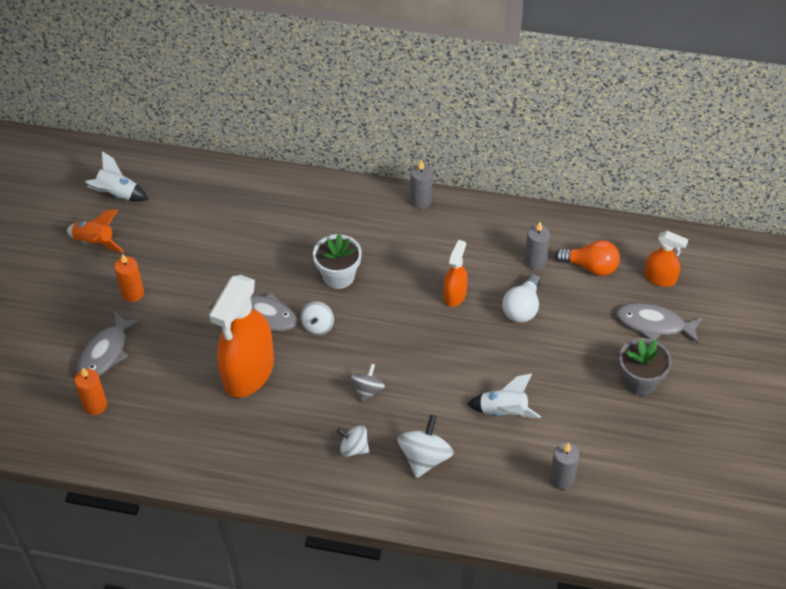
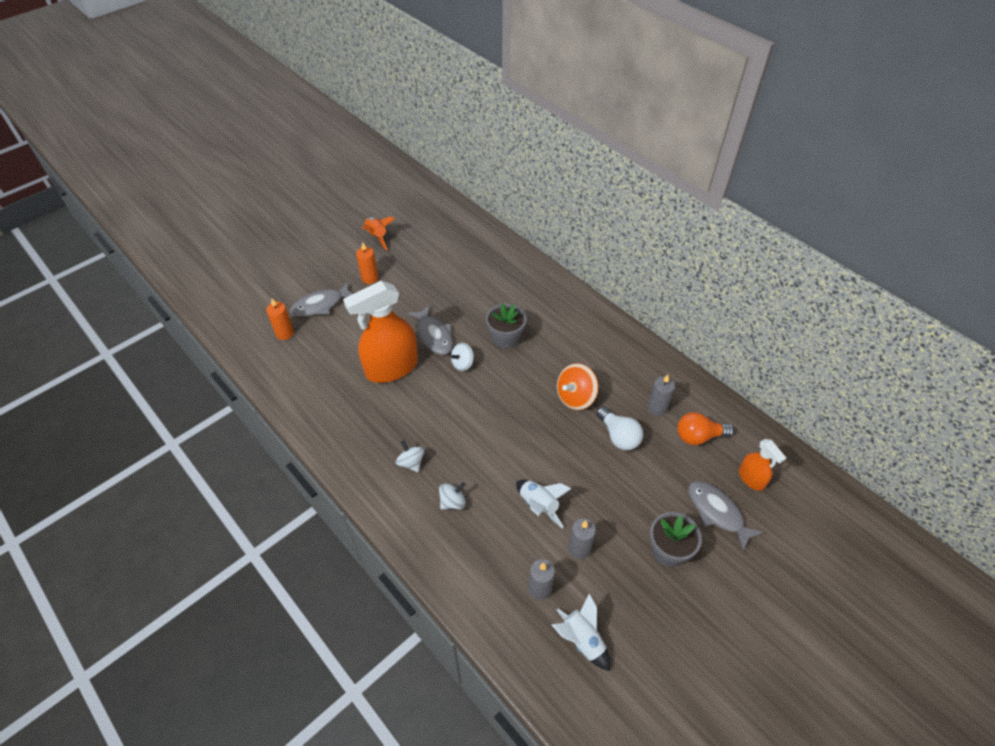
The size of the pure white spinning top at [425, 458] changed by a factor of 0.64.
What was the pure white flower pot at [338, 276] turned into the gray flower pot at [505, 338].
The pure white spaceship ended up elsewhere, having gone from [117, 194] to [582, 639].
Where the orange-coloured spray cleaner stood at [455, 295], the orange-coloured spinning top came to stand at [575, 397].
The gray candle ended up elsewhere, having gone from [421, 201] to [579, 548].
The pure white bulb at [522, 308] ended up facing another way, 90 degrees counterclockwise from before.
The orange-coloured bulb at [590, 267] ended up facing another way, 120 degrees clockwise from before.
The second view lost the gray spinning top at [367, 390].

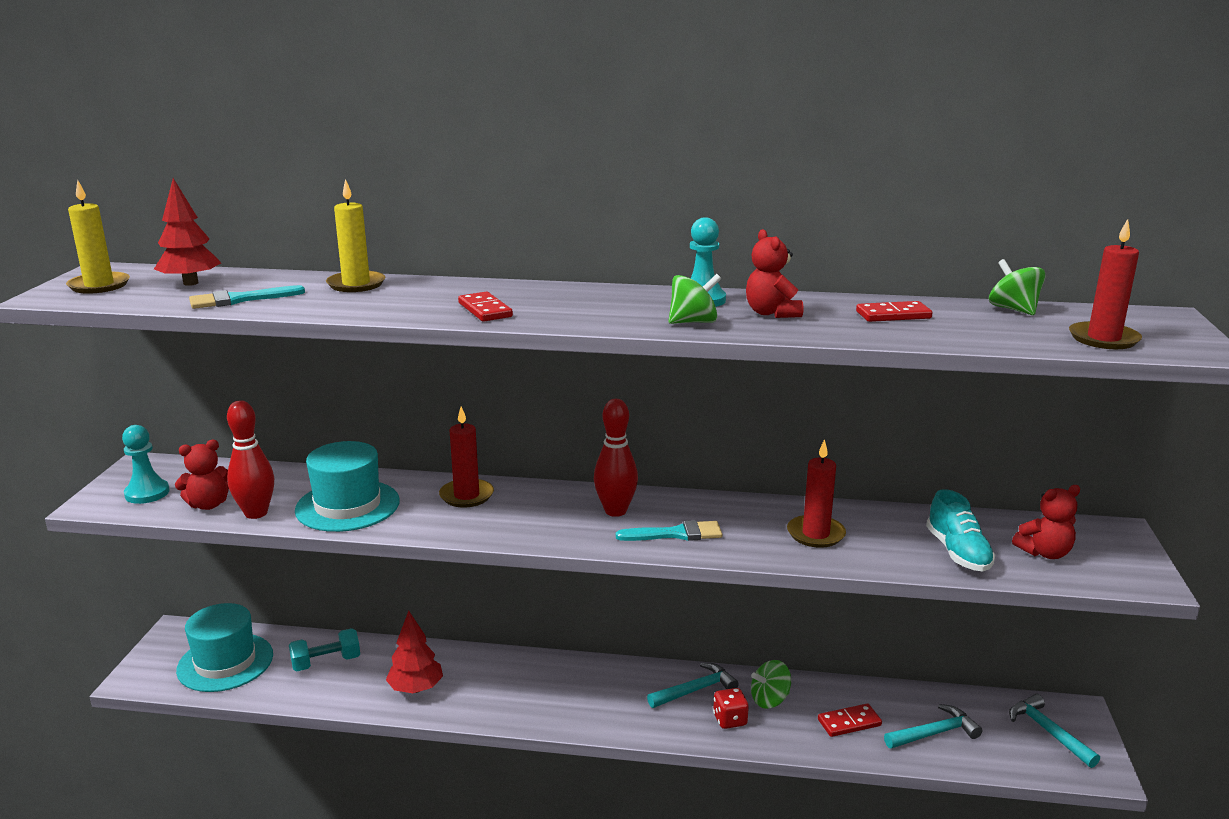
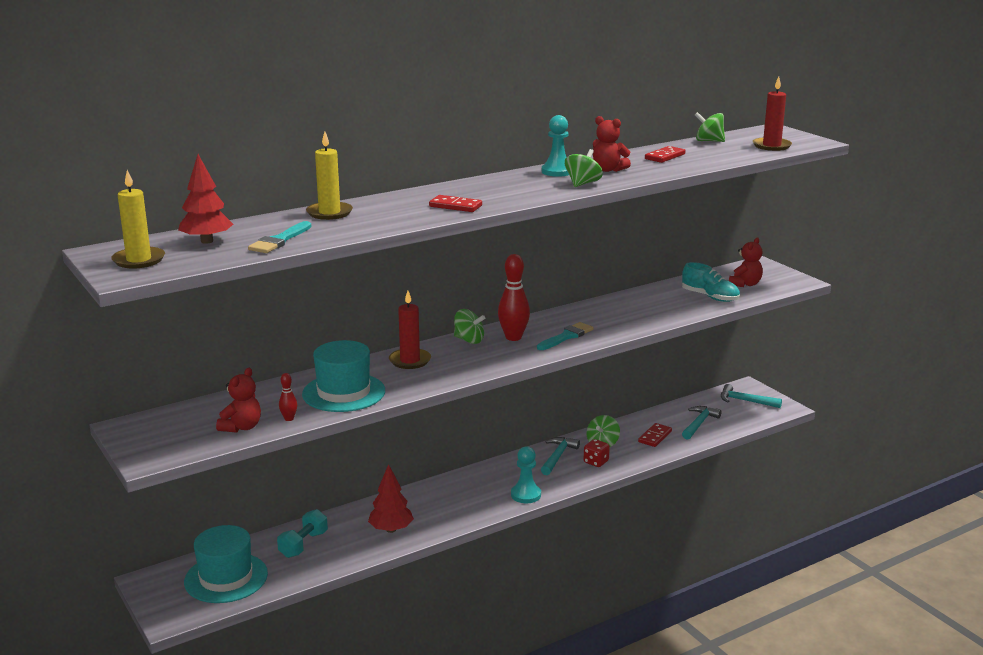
The size of the crimson bowling pin at [256, 513] changed by a factor of 0.50.
The second view gained the green spinning top at [469, 340].
The aqua game pawn ended up elsewhere, having gone from [147, 493] to [525, 495].
The second view lost the crimson candle at [815, 534].

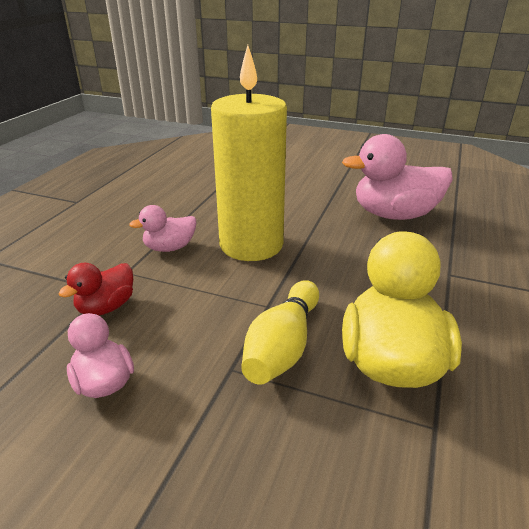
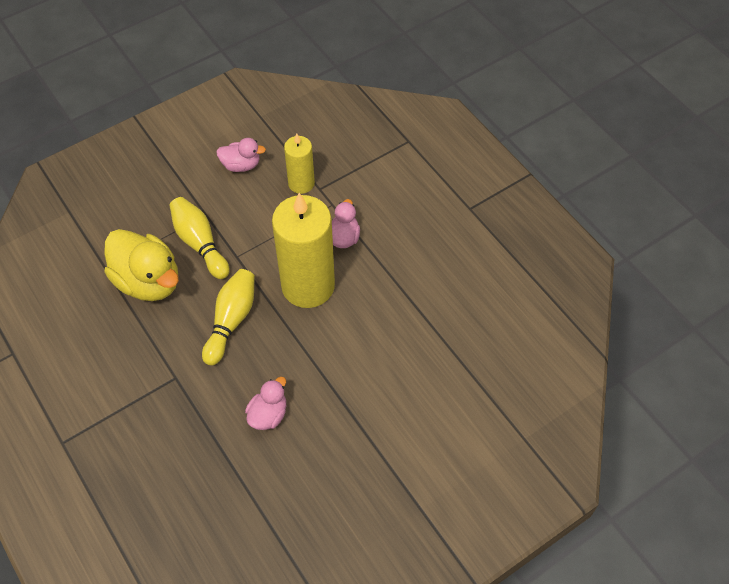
The second view gained the bright yellow bowling pin at [231, 321].
The size of the rose-pink rubber duck at [394, 215] changed by a factor of 0.54.
Where the crimson rubber duck stood at [106, 307], the bright yellow candle came to stand at [301, 183].

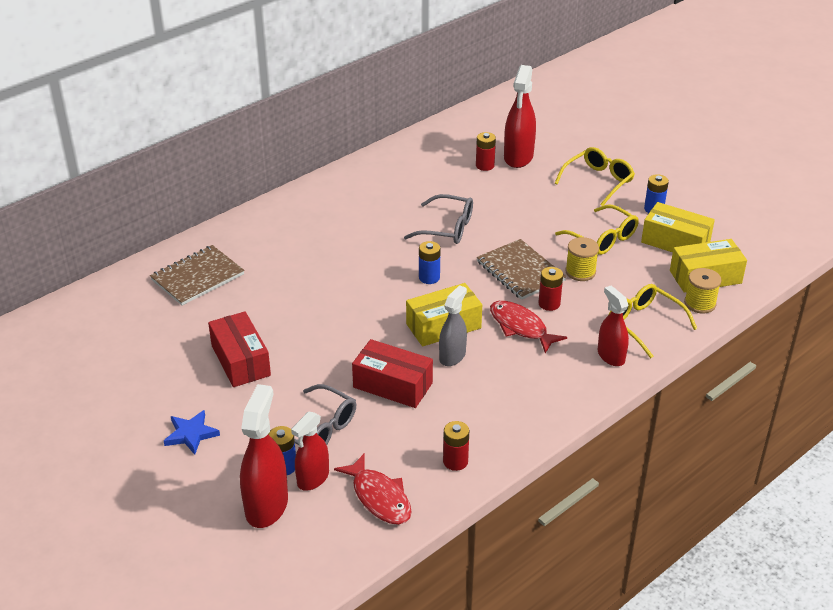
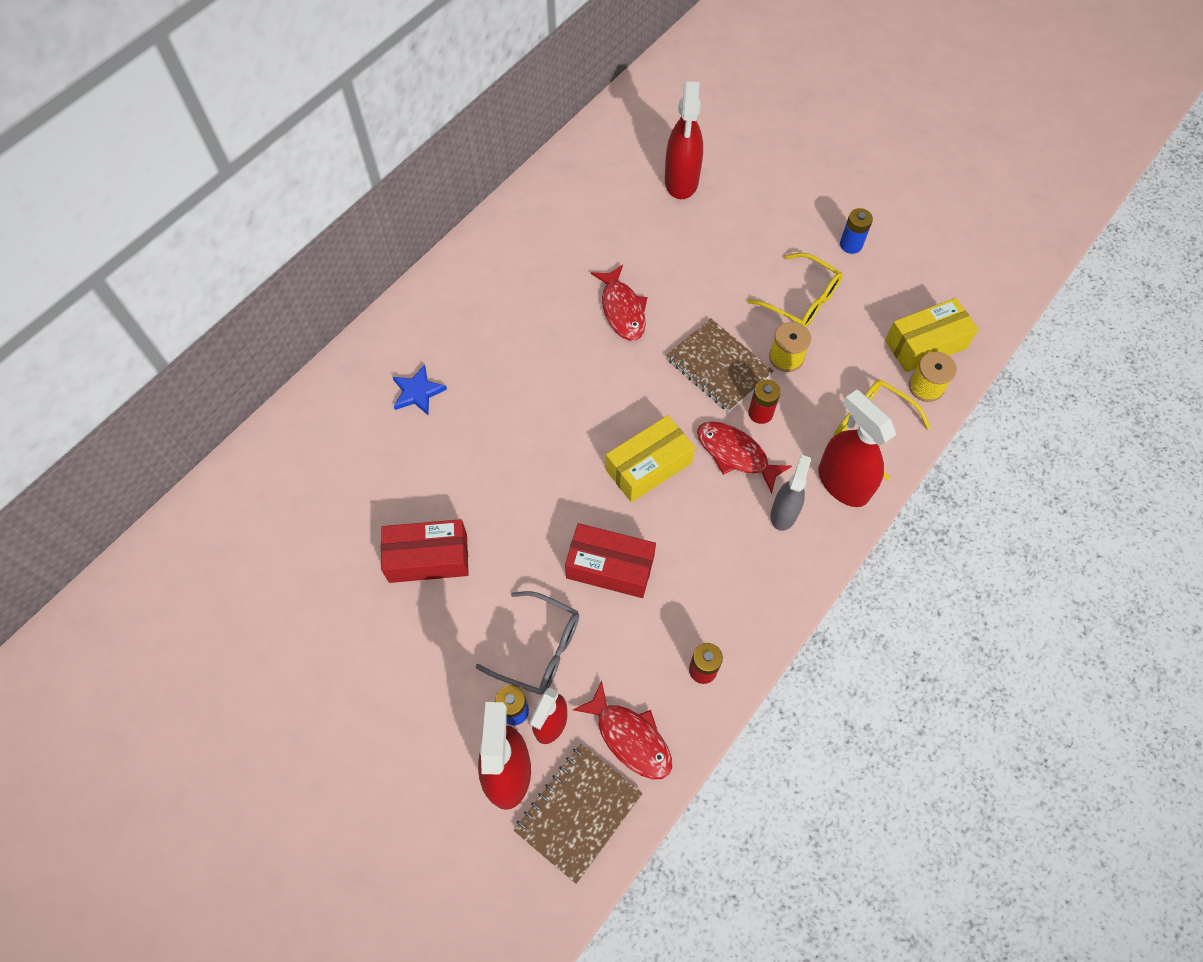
The crimson box at [240, 360] ended up facing another way, 60 degrees counterclockwise from before.
The cobalt five-pointed star ended up elsewhere, having gone from [191, 434] to [418, 392].
The russet notepad ended up elsewhere, having gone from [197, 277] to [578, 812].
Where the gray spectacles stood at [447, 228], the crimson toy fish came to stand at [622, 310].
The gray spray cleaner ended up elsewhere, having gone from [452, 356] to [784, 513].
The size of the crimson spray cleaner at [611, 356] changed by a factor of 1.55.
The second view lost the cobalt power cell at [429, 277].
The second view lost the crimson power cell at [485, 165].
The second view lost the bright yellow spectacles at [598, 181].
The second view lost the bright yellow box at [675, 242].

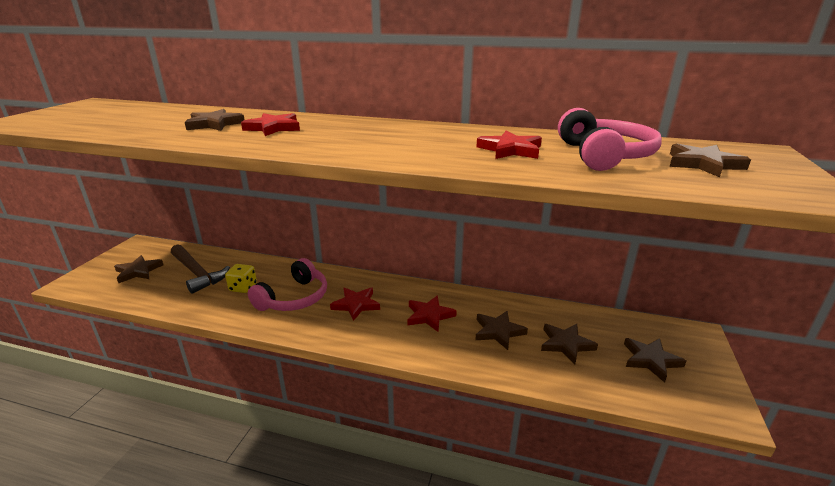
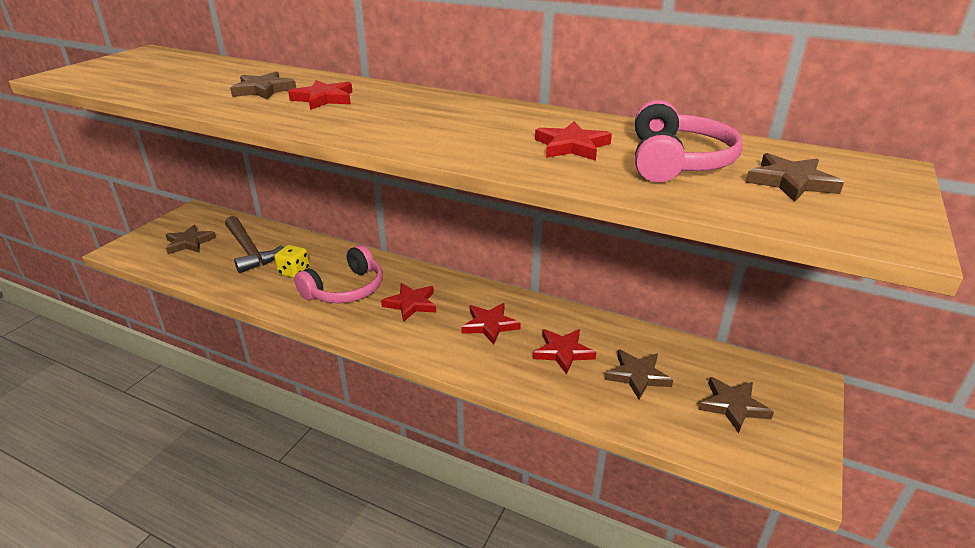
What was the russet five-pointed star at [498, 331] turned into the crimson five-pointed star at [563, 352].

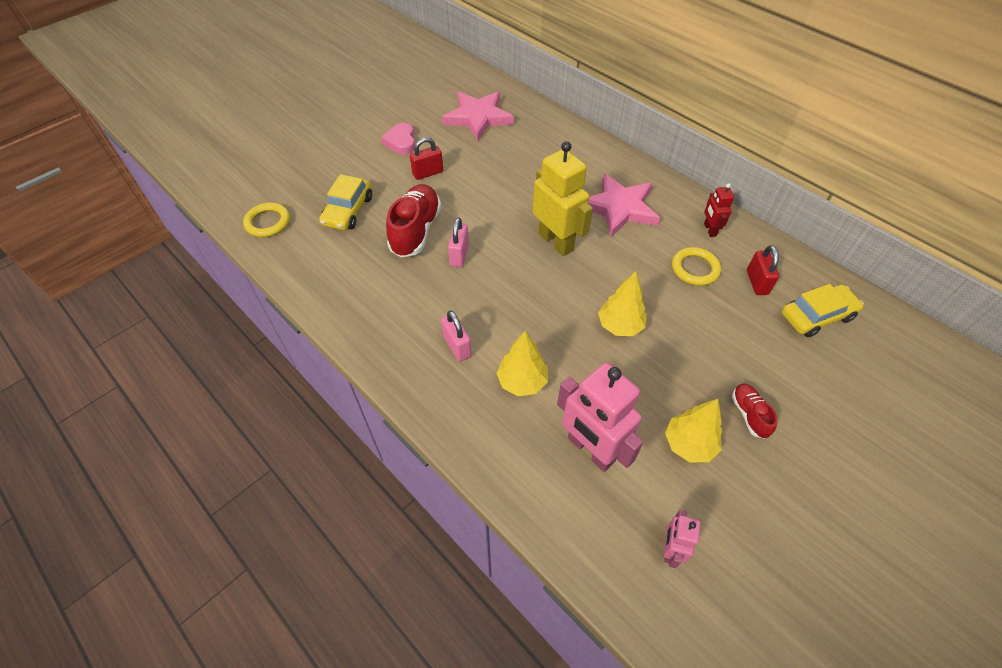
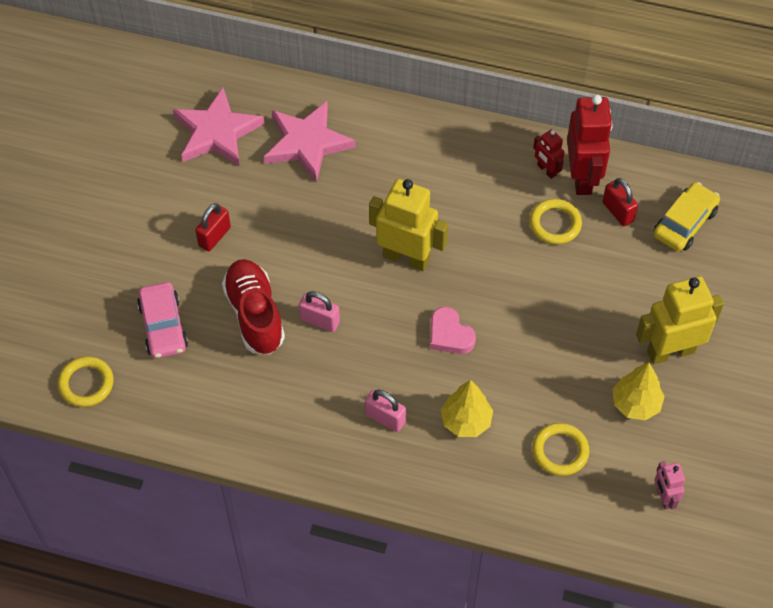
What was the bright yellow automobile at [348, 211] turned into the rose-pink automobile at [163, 326].
The rose-pink five-pointed star ended up elsewhere, having gone from [619, 208] to [307, 143].
The rose-pink small lock at [459, 255] ended up facing another way, 45 degrees counterclockwise from before.
The rose-pink love heart ended up elsewhere, having gone from [401, 142] to [450, 334].
Where the rose-pink robot figure stood at [590, 450], the bright yellow torus came to stand at [560, 451].
The second view gained the crimson robot figure at [582, 177].
Where the crimson lace-up shoe stood at [749, 414], the bright yellow robot figure came to stand at [670, 351].
The second view lost the bright yellow tree at [620, 326].

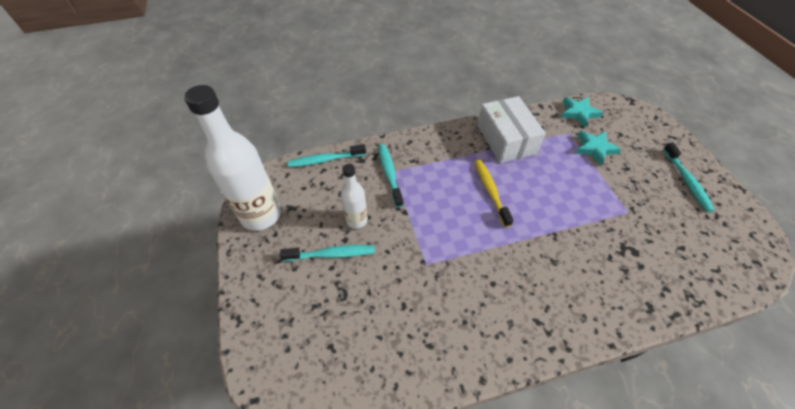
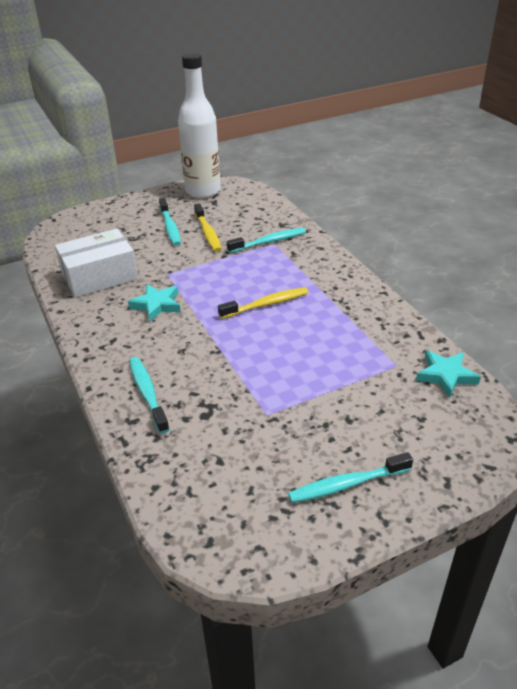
The pure white box ended up elsewhere, having gone from [506, 139] to [99, 276].
The aqua five-pointed star ended up elsewhere, having gone from [594, 148] to [157, 305].
The aqua tooth brush ended up elsewhere, having gone from [325, 160] to [147, 393].
Where the pure white drink bottle stood at [357, 220], the bright yellow tooth brush came to stand at [208, 233].

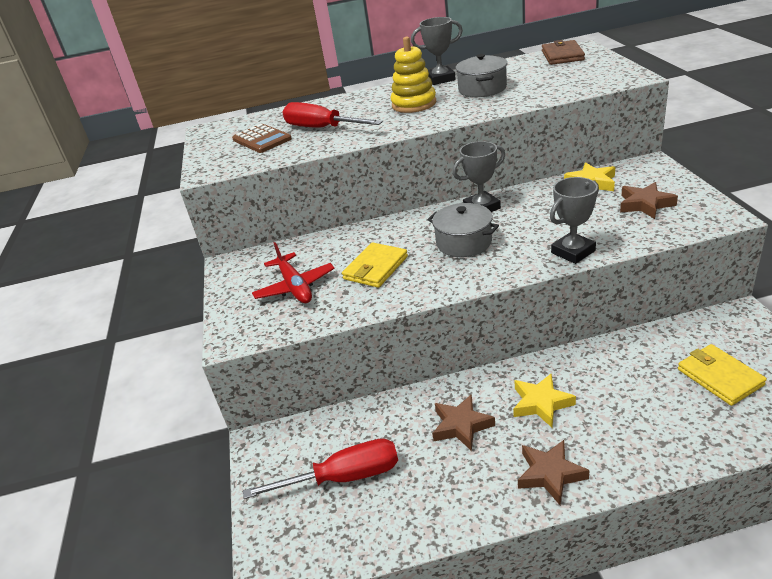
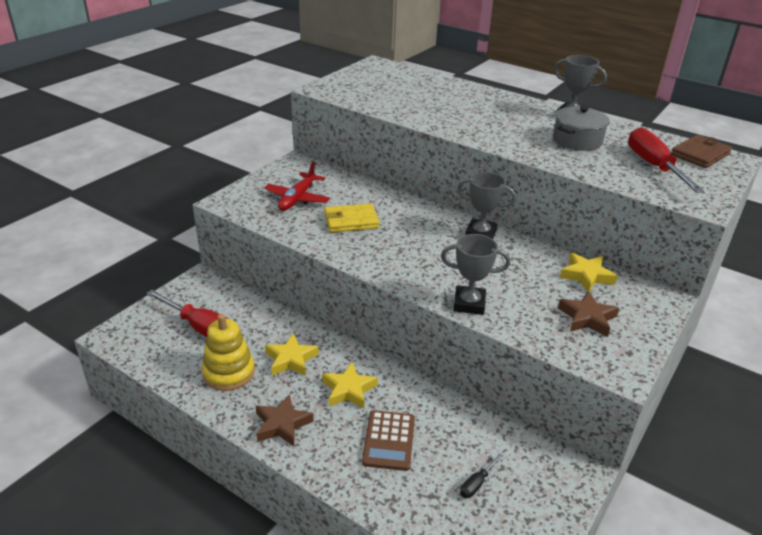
The bright yellow ring stacker ended up elsewhere, having gone from [414, 104] to [229, 372].
What was the russet five-pointed star at [461, 426] turned into the bright yellow five-pointed star at [291, 359].
The russet calculator ended up elsewhere, having gone from [262, 139] to [389, 440].
Where the bright yellow billfold stood at [719, 377], the ebony screwdriver came to stand at [476, 484].
The crimson screwdriver ended up elsewhere, having gone from [321, 128] to [653, 165].
The second view lost the gray cooking pot at [464, 242].

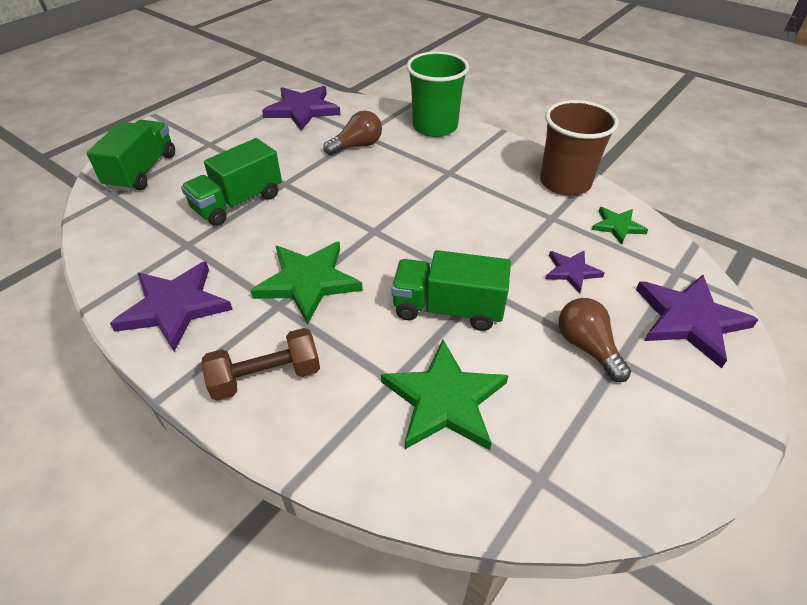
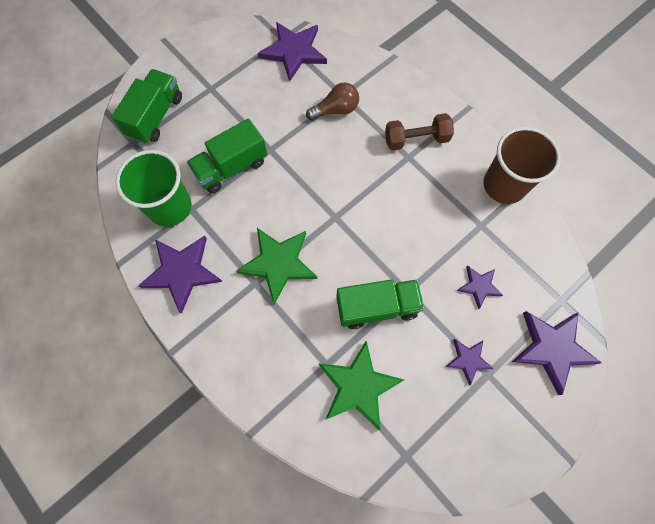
The green beaker ended up elsewhere, having gone from [435, 127] to [170, 207].
The green truck at [448, 308] ended up facing another way, 150 degrees clockwise from before.
The russet free weight ended up elsewhere, having gone from [266, 377] to [416, 139].
Where the russet bulb stood at [587, 347], the purple five-pointed star came to stand at [468, 360].
The second view lost the green five-pointed star at [617, 226].

